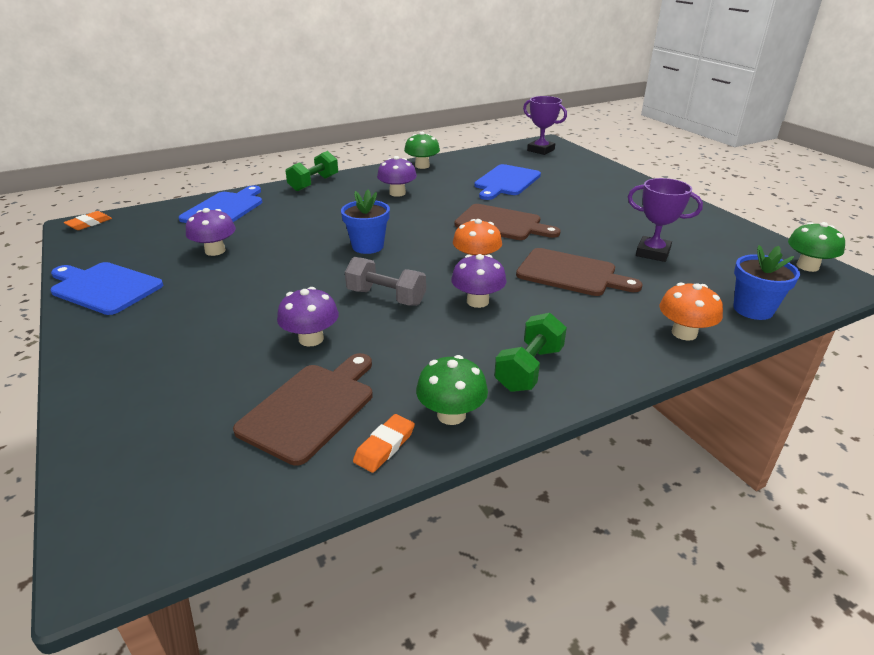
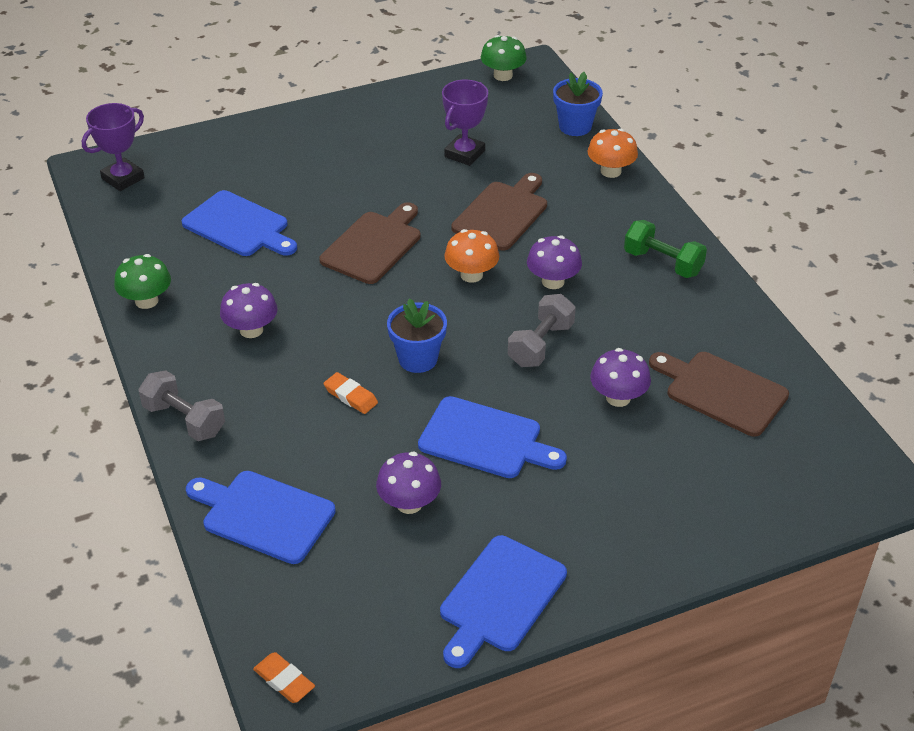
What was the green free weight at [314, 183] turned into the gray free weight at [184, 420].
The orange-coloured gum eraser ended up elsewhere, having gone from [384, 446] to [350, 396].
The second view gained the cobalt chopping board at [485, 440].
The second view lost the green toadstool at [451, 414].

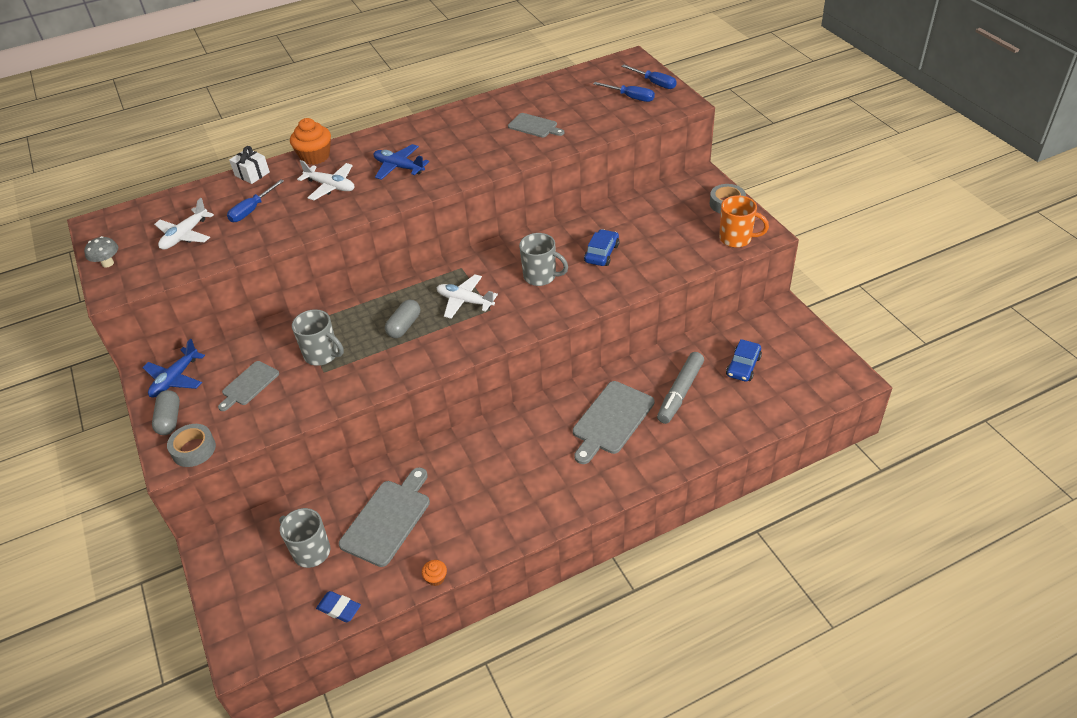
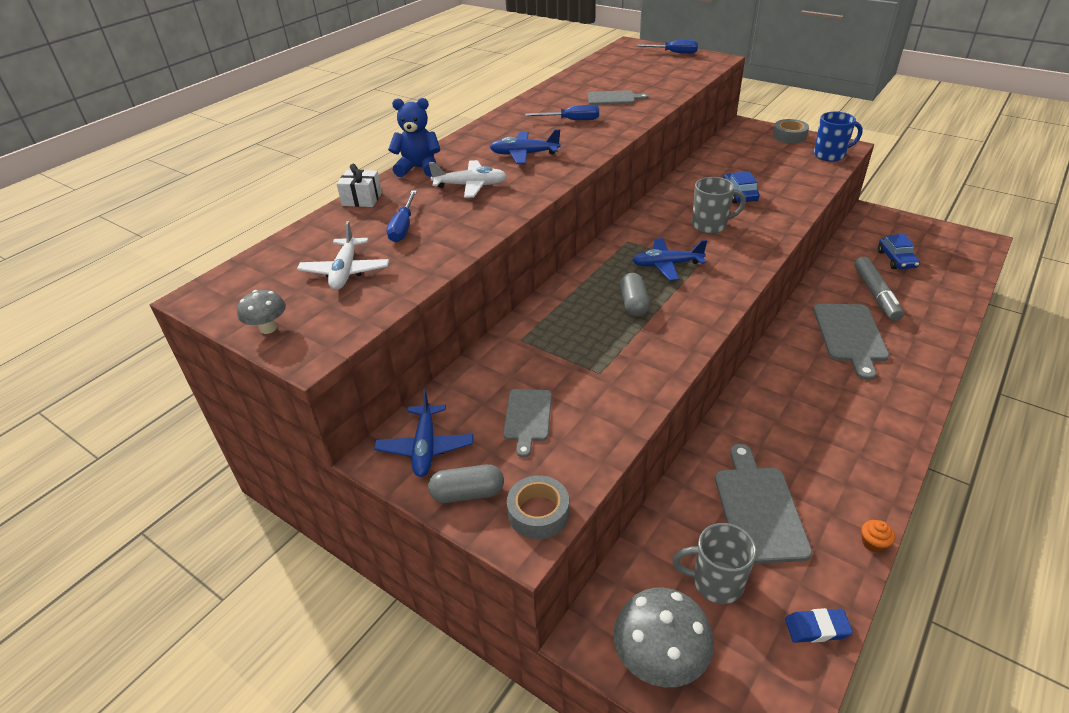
Where the orange-coloured muffin stood at [315, 156], the cobalt stuffed bear came to stand at [419, 168].
The gray pill shape at [169, 419] ended up facing another way, 60 degrees counterclockwise from before.
The cobalt screwdriver ended up elsewhere, having gone from [630, 97] to [571, 120].
The second view gained the gray toadstool at [659, 660].
What was the pure white toy plane at [465, 301] turned into the cobalt toy plane at [667, 265].
What was the orange-coloured tea mug at [736, 239] turned into the cobalt tea mug at [830, 155].
The second view lost the gray tea mug at [322, 355].

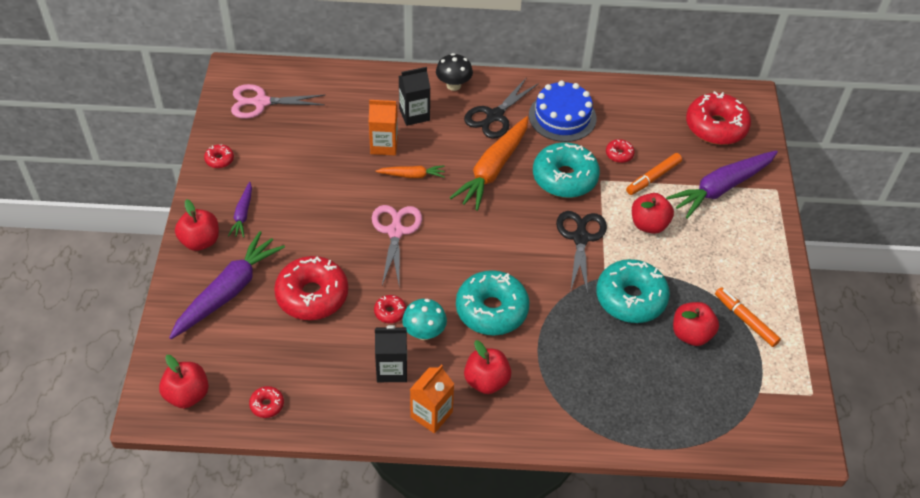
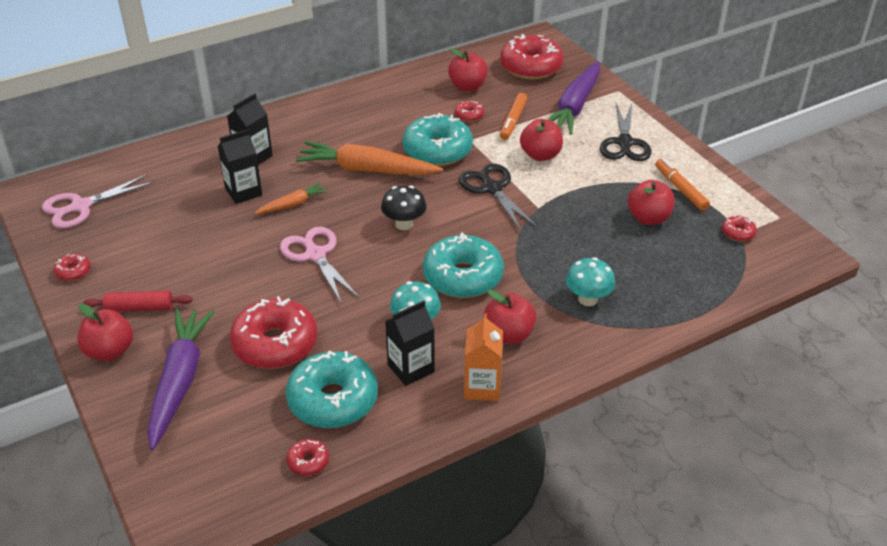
Where the purple carrot stood at [243, 214], the crimson rolling pin came to stand at [139, 308].
What was the orange-coloured milk carton at [384, 145] turned into the ebony milk carton at [243, 192].
The aqua doughnut ended up elsewhere, having gone from [630, 298] to [333, 400].
The orange-coloured carrot at [493, 169] ended up facing another way, 105 degrees clockwise from before.
The ebony toadstool ended up elsewhere, having gone from [453, 85] to [404, 224].
The crimson apple ended up elsewhere, having gone from [187, 395] to [467, 86].
The second view gained the aqua toadstool at [588, 299].
The ebony pair of scissors ended up elsewhere, having gone from [494, 116] to [624, 143].
The orange-coloured felt pen at [745, 320] ended up facing another way, 45 degrees clockwise from before.
The crimson doughnut ended up elsewhere, having gone from [390, 312] to [738, 233].
The second view lost the cobalt cake at [562, 117].

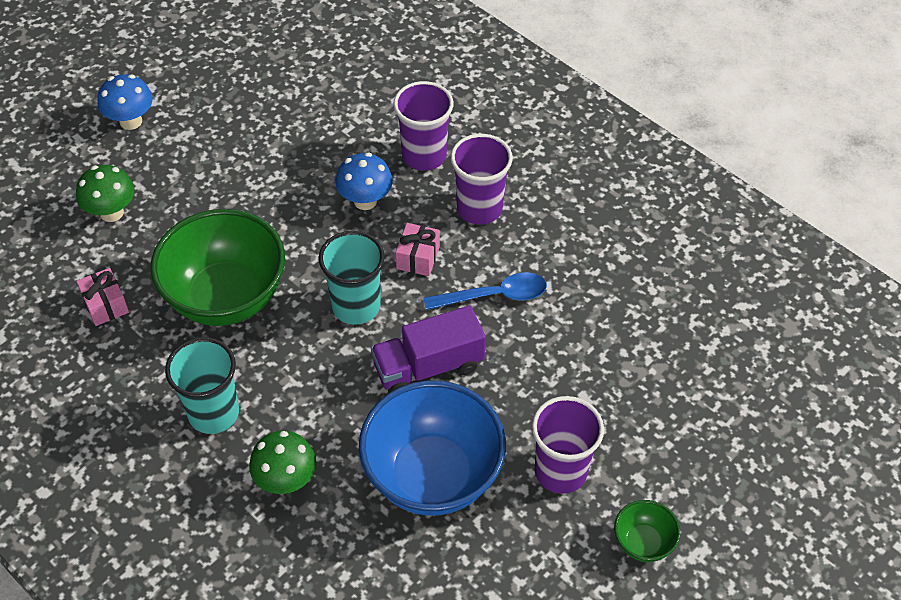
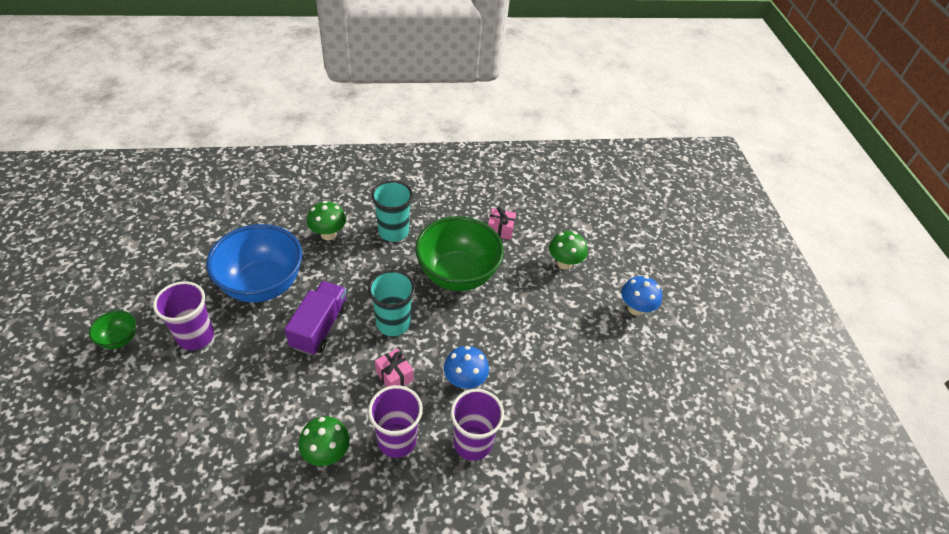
The second view gained the green toadstool at [327, 453].
The second view lost the cobalt tablespoon at [494, 295].

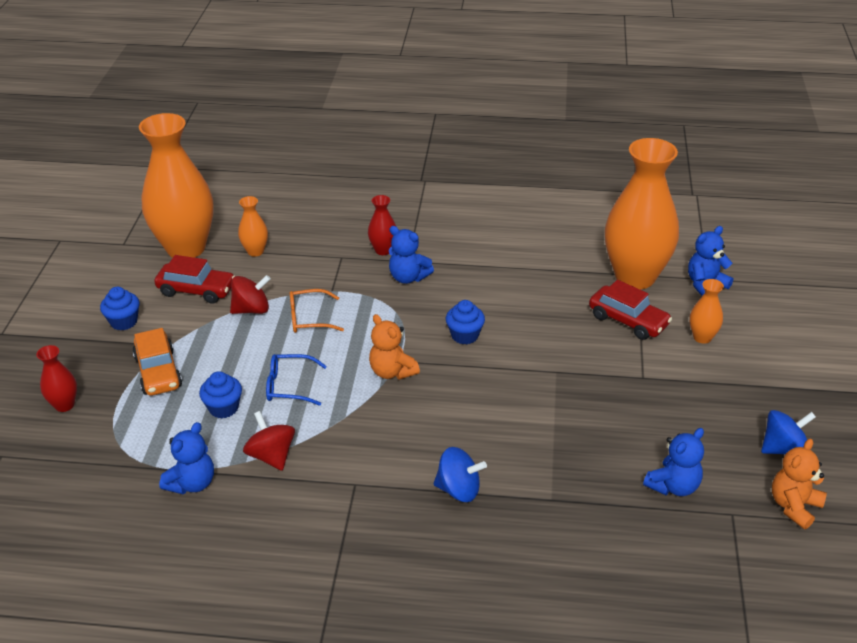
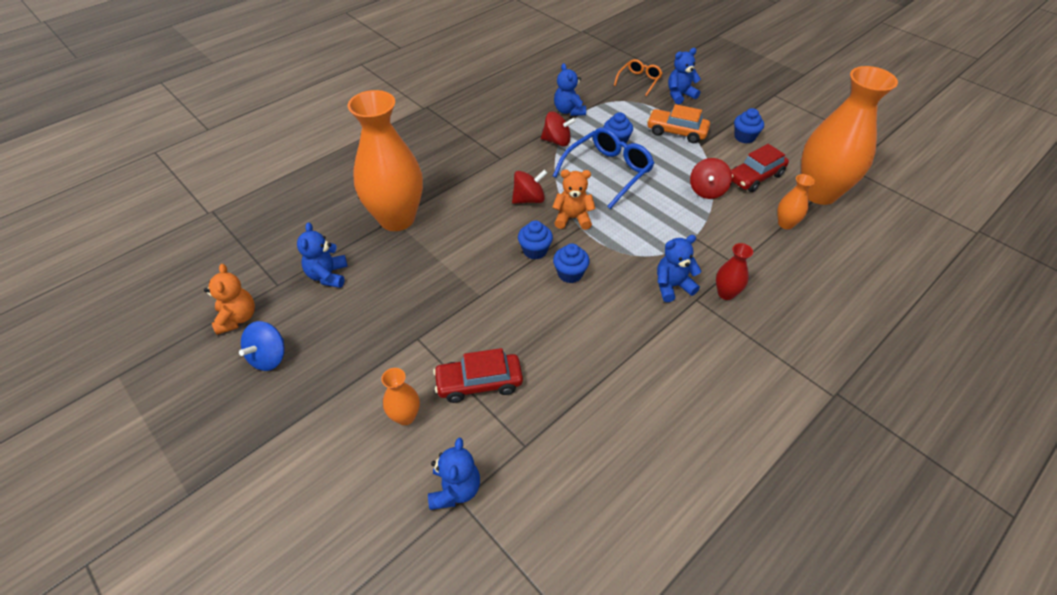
The orange-coloured vase ended up elsewhere, having gone from [635, 277] to [397, 219].
The second view gained the crimson spinning top at [529, 199].
The second view gained the cobalt muffin at [535, 250].
The size of the cobalt spectacles at [288, 386] changed by a factor of 1.71.
The orange-coloured spectacles ended up elsewhere, having gone from [308, 318] to [639, 80].
Where the crimson vase stood at [64, 405], the cobalt stuffed bear came to stand at [680, 95].
The second view lost the cobalt spinning top at [459, 489].

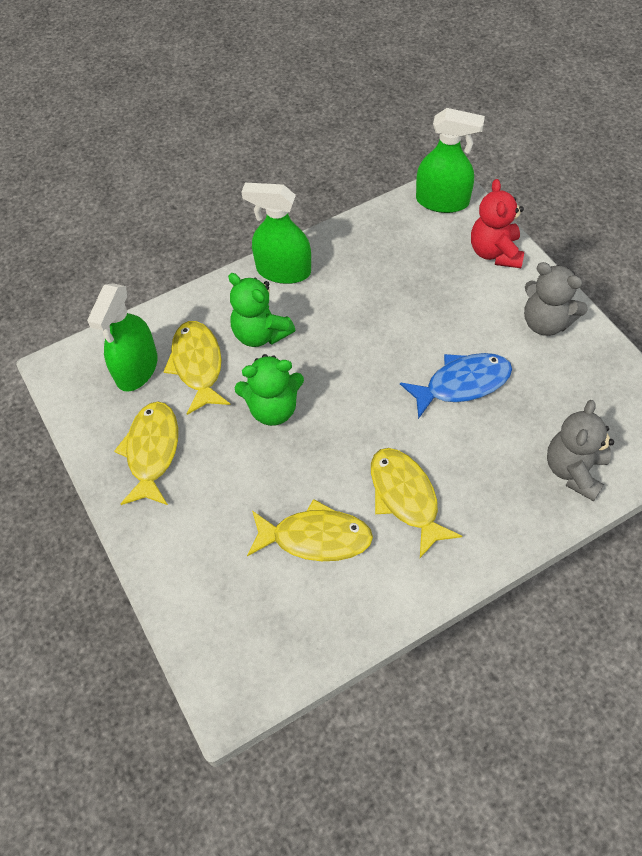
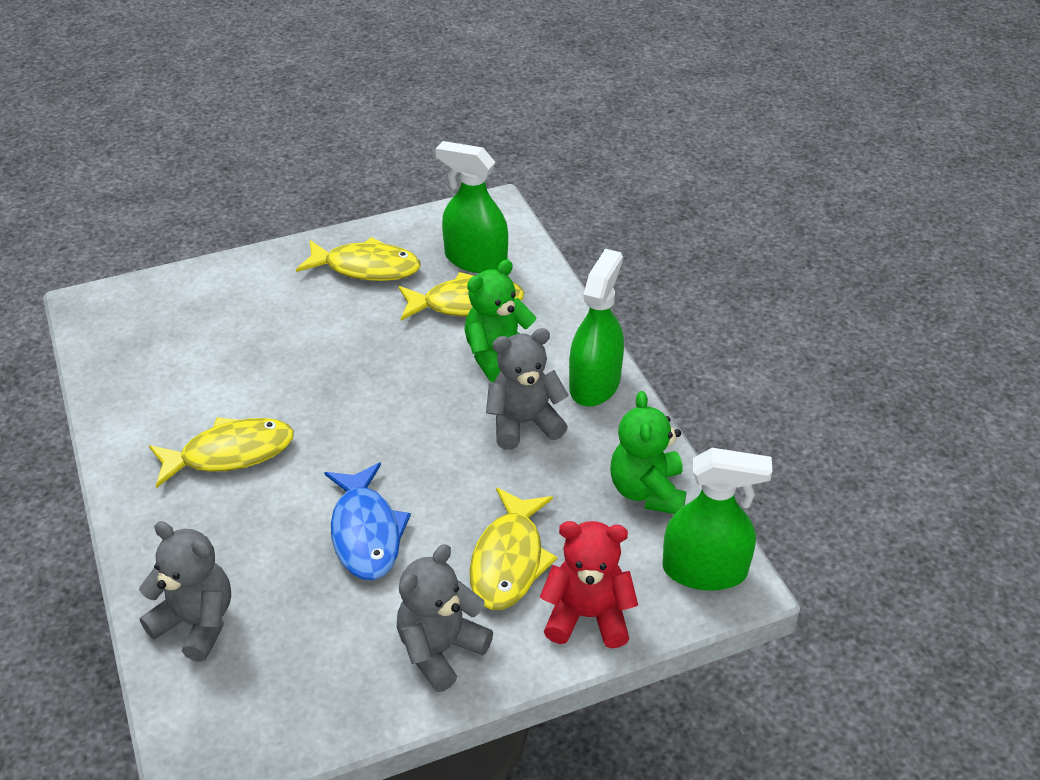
The bright yellow toy fish ended up elsewhere, having gone from [315, 537] to [509, 560].
The second view gained the gray stuffed bear at [524, 423].
The green stuffed bear ended up elsewhere, having gone from [273, 409] to [647, 491].
The green spray cleaner at [442, 201] ended up facing another way, 105 degrees counterclockwise from before.

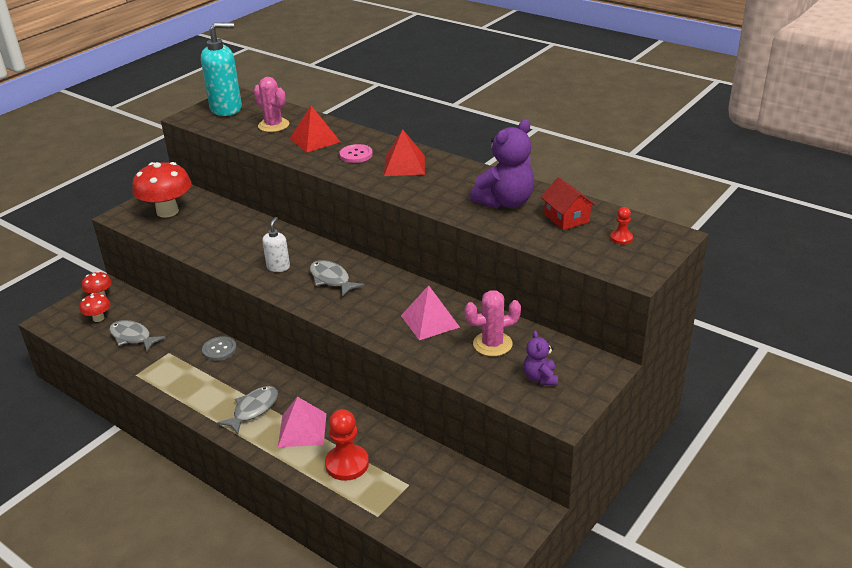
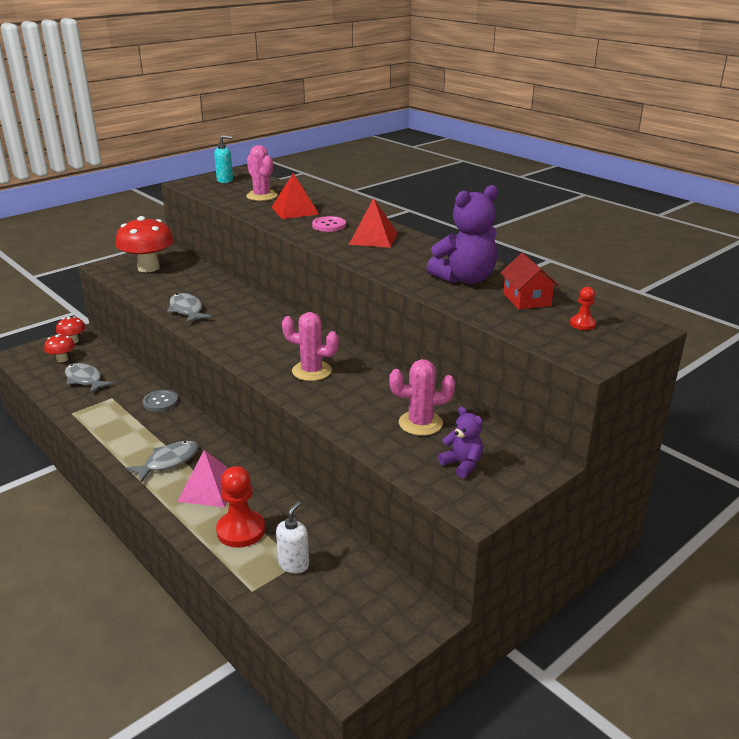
The gray toy fish ended up elsewhere, having gone from [331, 279] to [187, 310].
The size of the aqua soap dispenser at [226, 109] changed by a factor of 0.52.
The pure white soap dispenser ended up elsewhere, having gone from [278, 267] to [294, 564].
The second view gained the rose-pink cactus at [311, 371].
The purple stuffed bear at [540, 378] ended up facing another way, 135 degrees clockwise from before.
The second view lost the rose-pink pyramid shape at [430, 321].

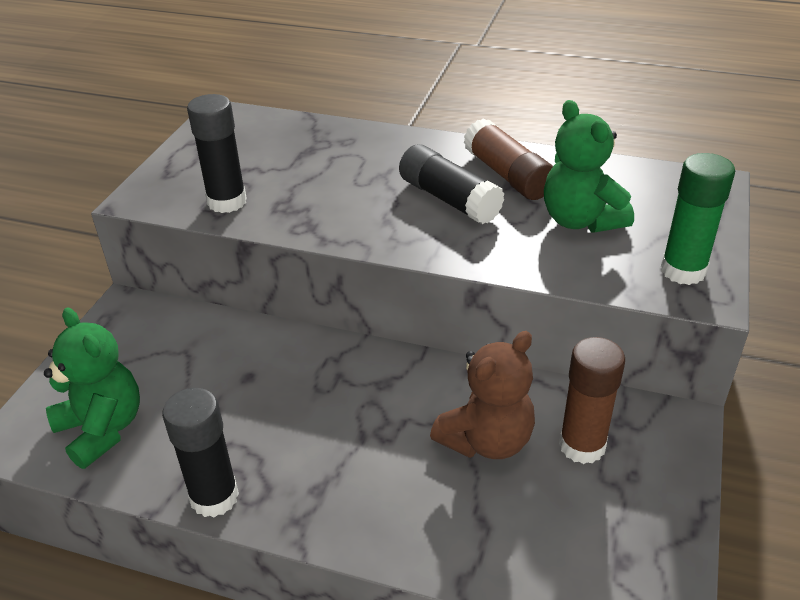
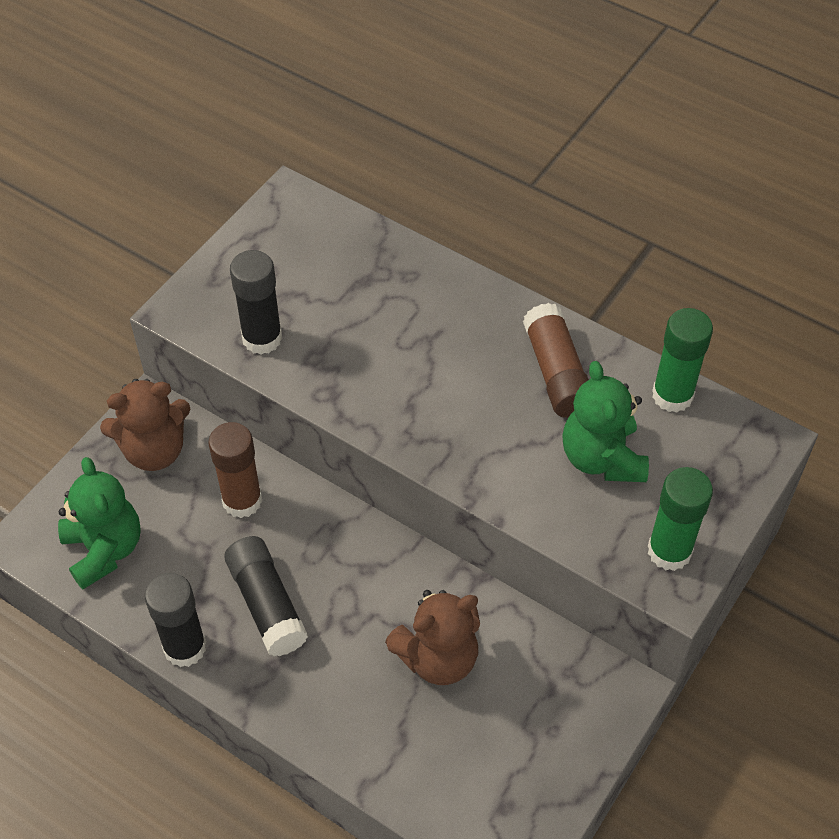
The second view gained the russet stuffed bear at [154, 450].
The russet glue ended up elsewhere, having gone from [582, 445] to [242, 500].
The ebony glue ended up elsewhere, having gone from [449, 199] to [266, 604].
The second view gained the green glue at [672, 395].

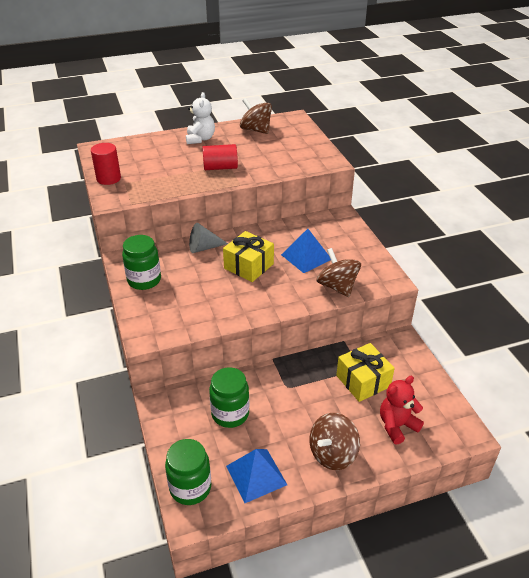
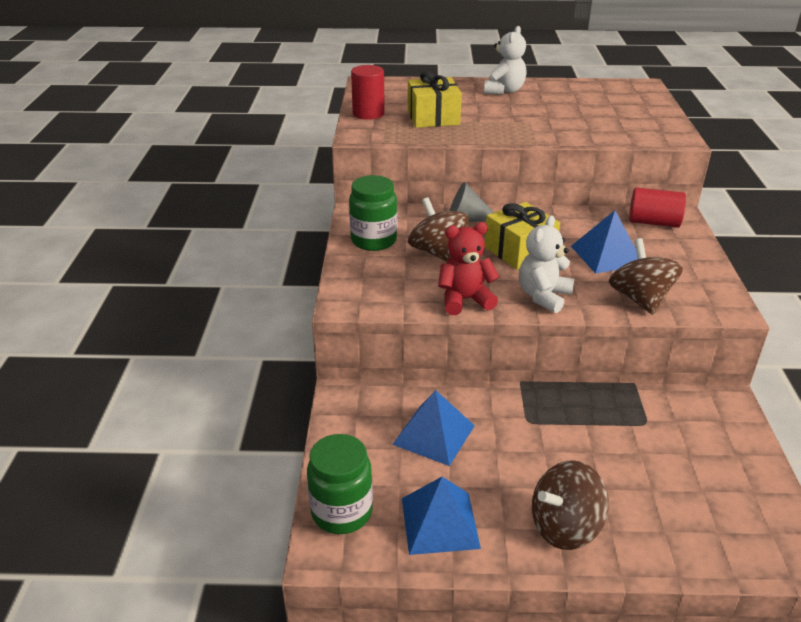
Where the green jar stood at [230, 414], the cobalt pyramid shape came to stand at [433, 435].
The bright yellow wrapped gift ended up elsewhere, having gone from [363, 381] to [433, 117].
The russet spinning top ended up elsewhere, having gone from [256, 130] to [437, 252].
The crimson stuffed bear ended up elsewhere, having gone from [397, 426] to [465, 300].
The second view gained the pure white stuffed bear at [543, 296].
The crimson solid cylinder ended up elsewhere, having gone from [220, 167] to [653, 222].

